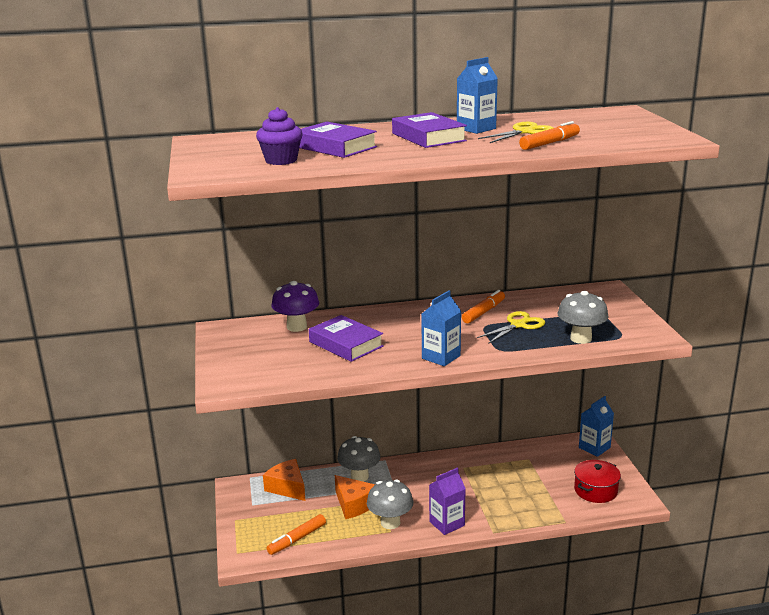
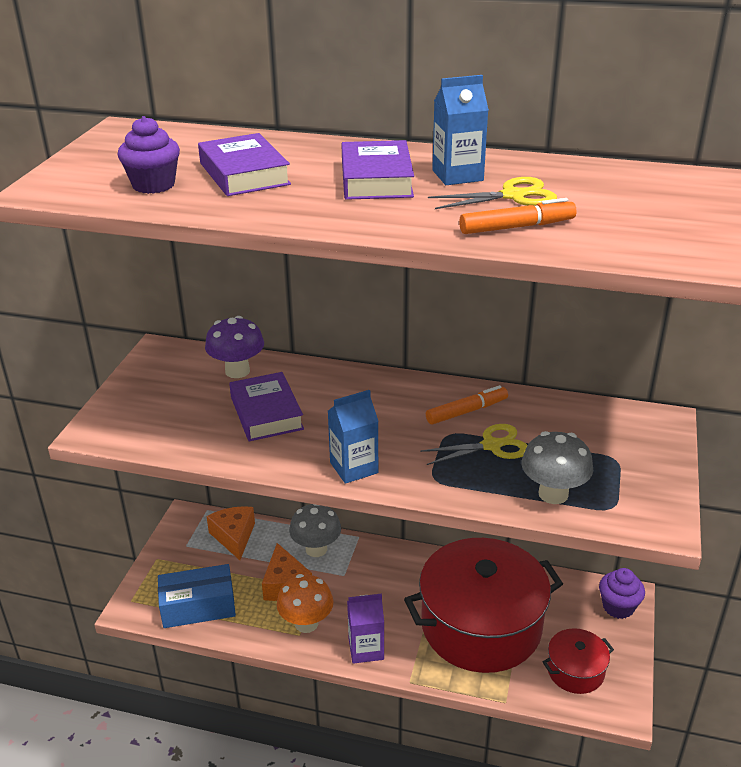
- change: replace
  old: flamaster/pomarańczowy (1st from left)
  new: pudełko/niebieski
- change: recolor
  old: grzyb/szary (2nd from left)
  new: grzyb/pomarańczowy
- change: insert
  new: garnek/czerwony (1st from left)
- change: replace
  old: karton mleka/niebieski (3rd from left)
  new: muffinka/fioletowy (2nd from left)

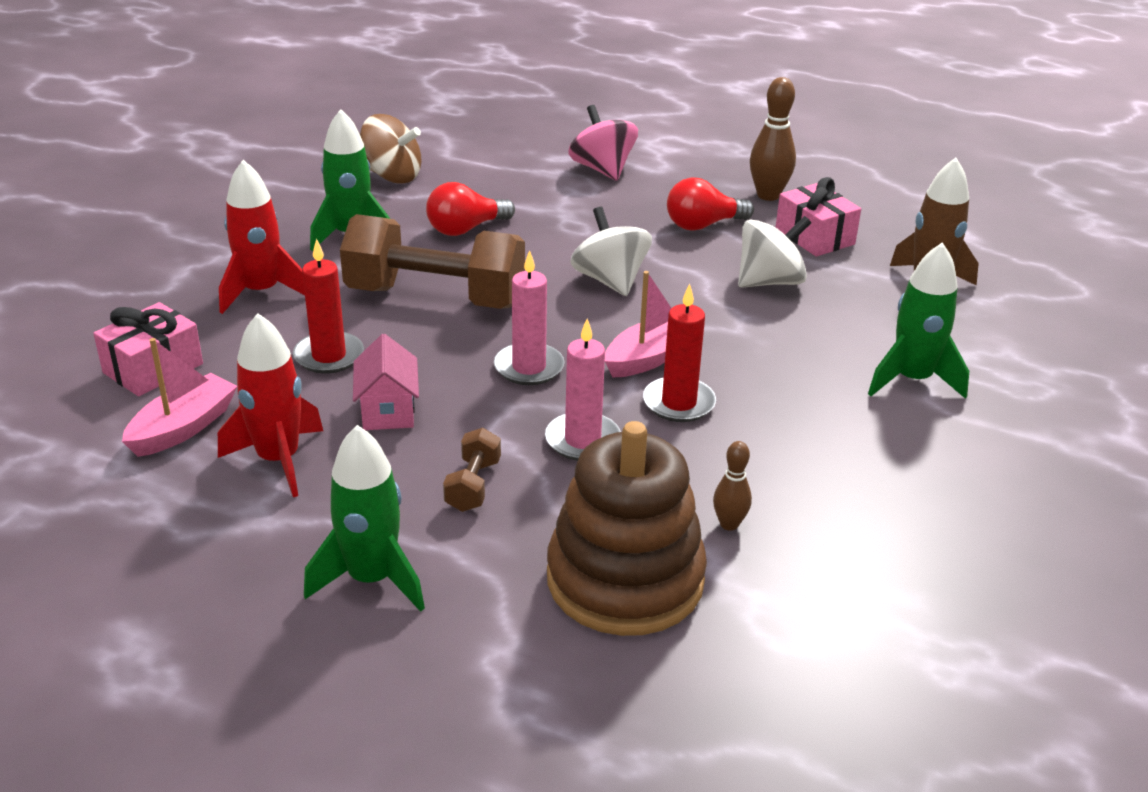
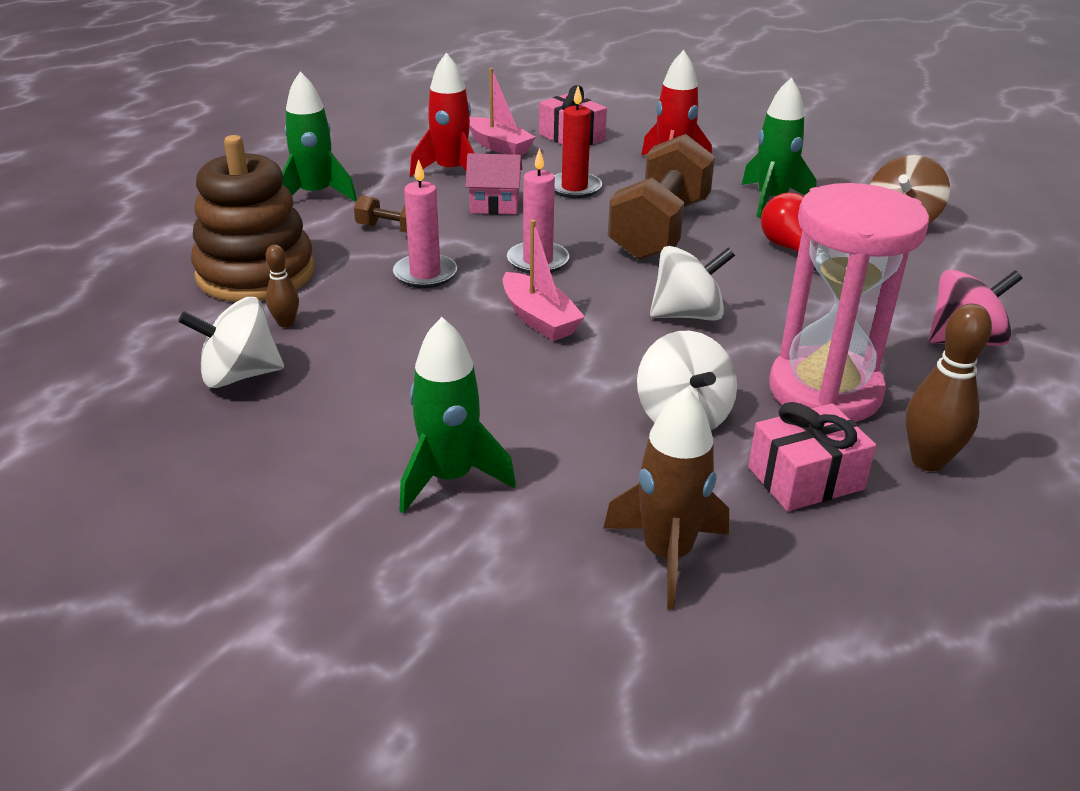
- change: insert
  new: bączek/biały (1st from left)
- change: replace
  old: żarówka/czerwony (2nd from left)
  new: klepsydra/różowy
- change: delete
  old: świeca/czerwony (2nd from left)

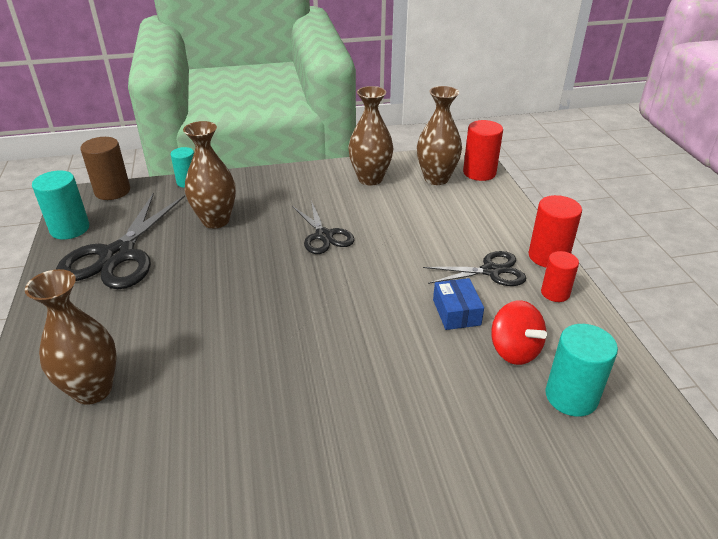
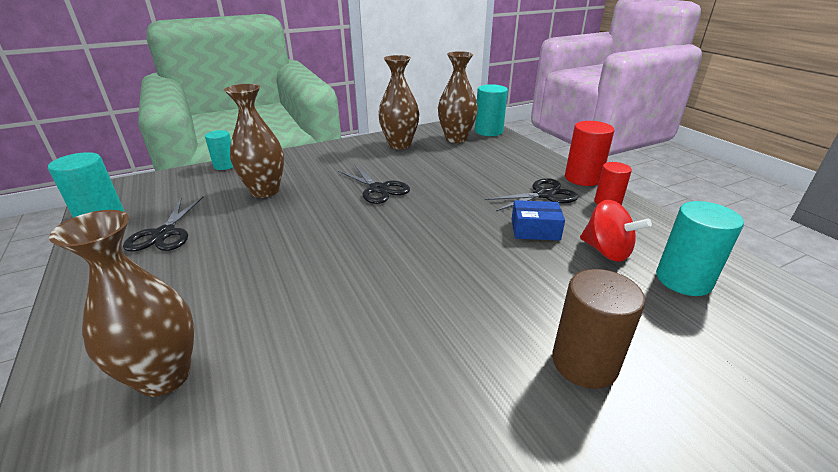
- change: resize
  old: nożyczki/czarny (1st from left)
  factor: 0.58
- change: recolor
  old: walec/czerwony (1st from left)
  new: walec/turkusowy (3rd from left)
- change: rotate
  old: pudełko/niebieski
  degrees: -60
- change: move
  old: walec/brązowy

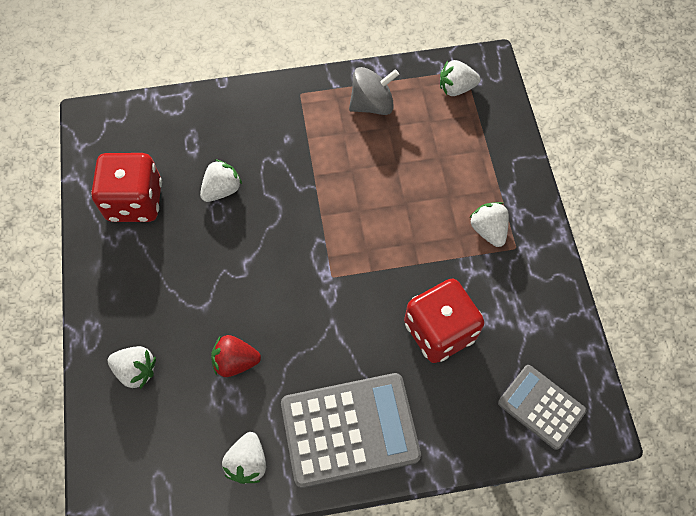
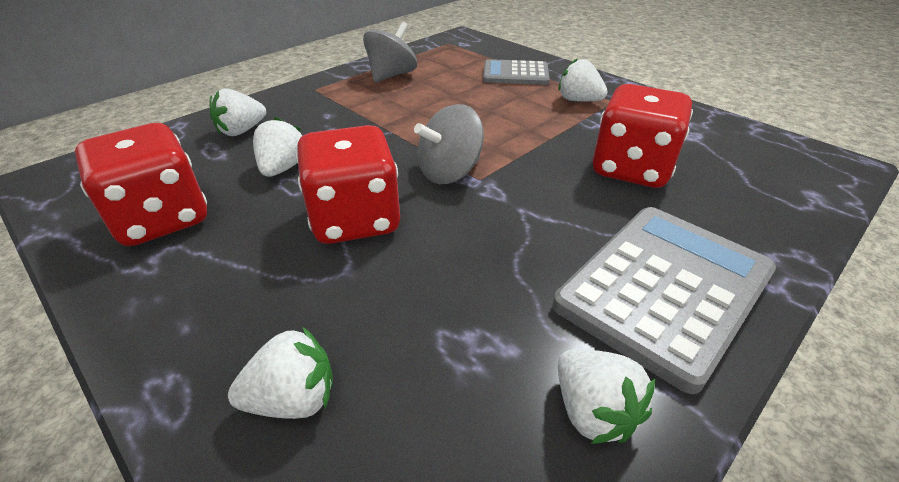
- change: move
  old: truskawka/biały (4th from left in the first image)
  new: truskawka/biały (1st from left)
- change: insert
  new: kostka do gry/czerwony (2nd from left)
- change: insert
  new: bączek/szary (2nd from left)
- change: move
  old: kalkulator/szary (2nd from left in the first image)
  new: kalkulator/szary (1st from left)
- change: delete
  old: truskawka/czerwony

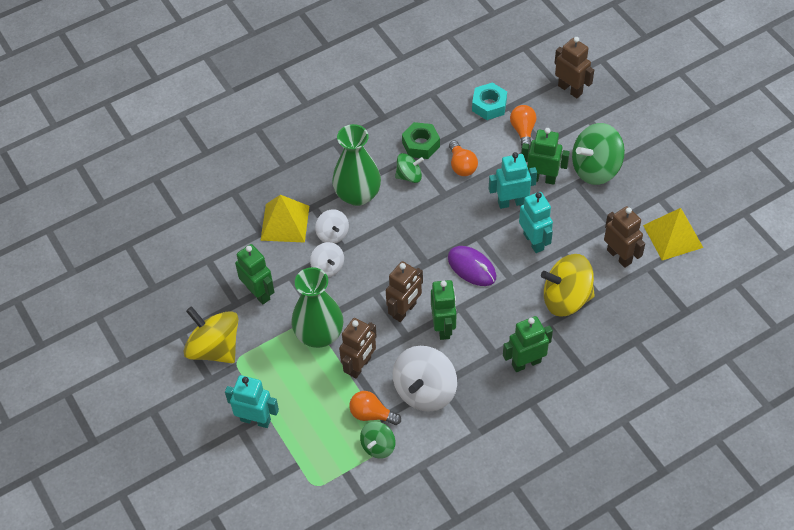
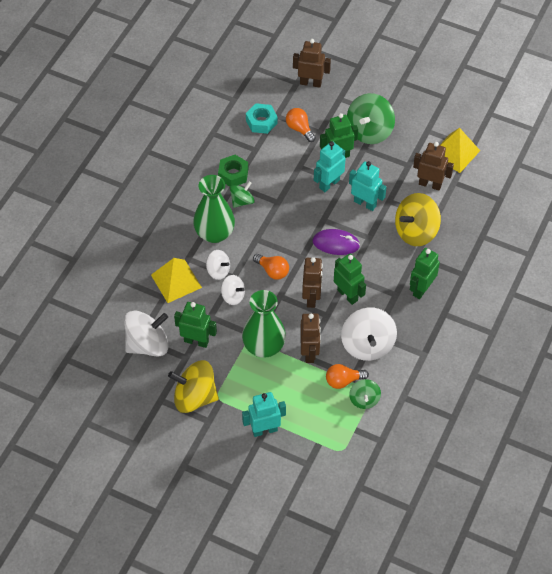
- change: insert
  new: bączek/biały (1st from left)
- change: move
  old: żarówka/pomarańczowy (2nd from left in the first image)
  new: żarówka/pomarańczowy (1st from left)

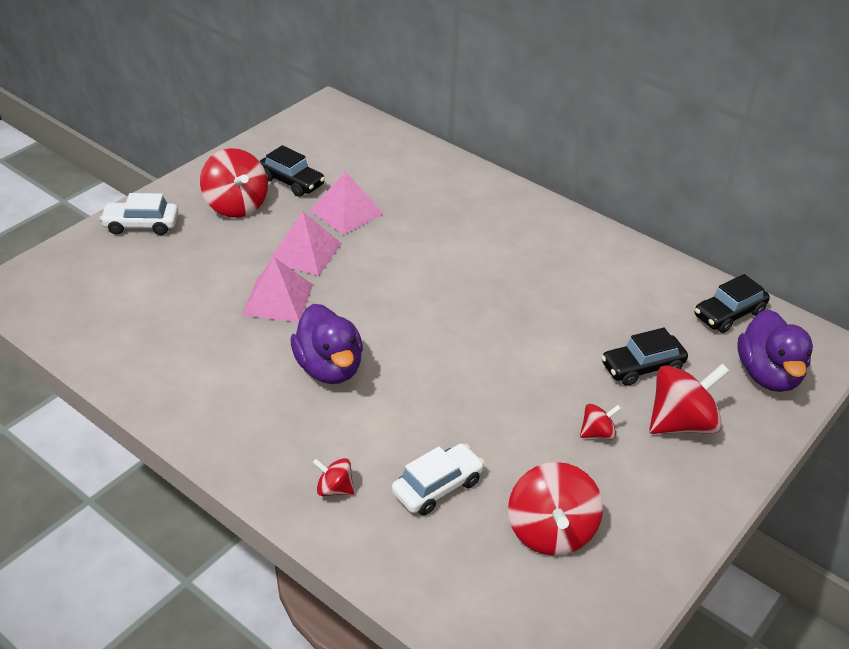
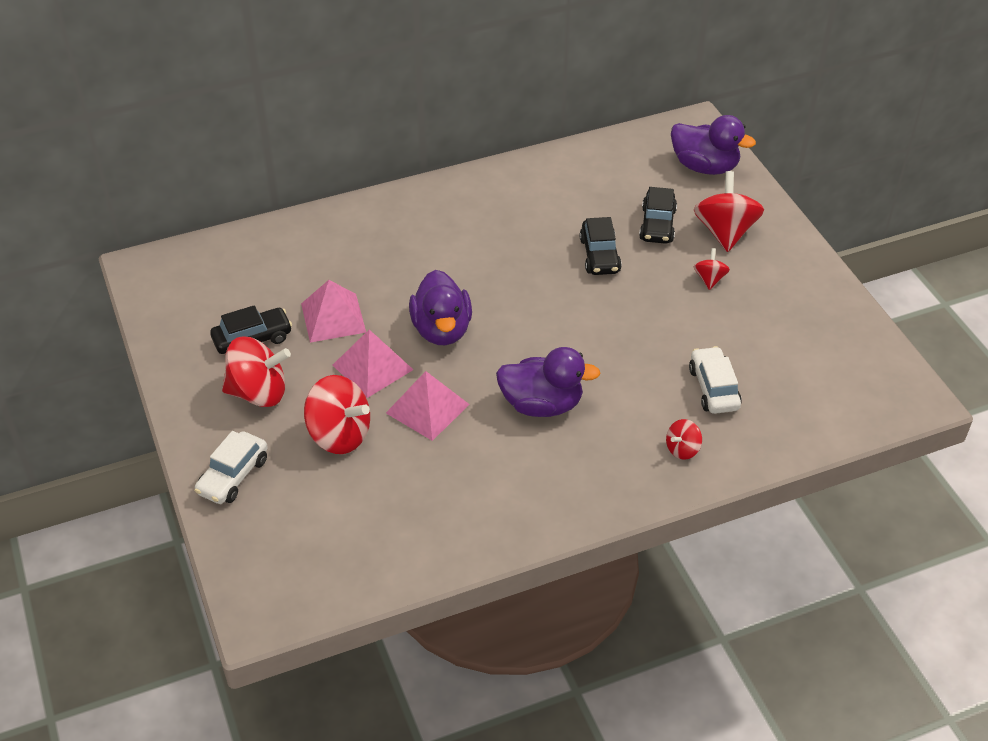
- change: move
  old: bączek/czerwony (3rd from left in the first image)
  new: bączek/czerwony (2nd from left)
- change: insert
  new: kaczka/fioletowy (1st from left)
- change: move
  old: samochód/czarny (3rd from left in the first image)
  new: samochód/czarny (2nd from left)

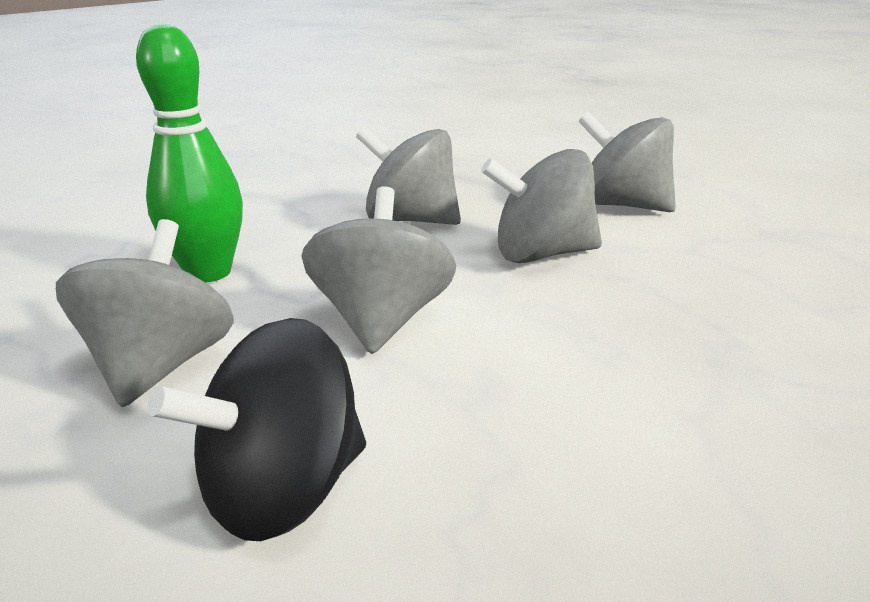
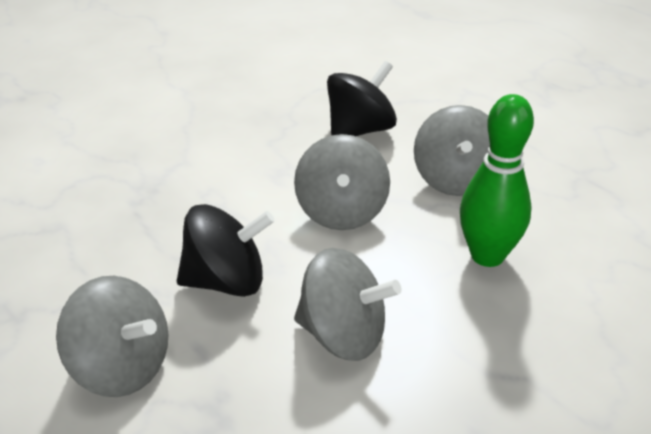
- change: recolor
  old: bączek/szary (4th from left)
  new: bączek/czarny (1st from left)

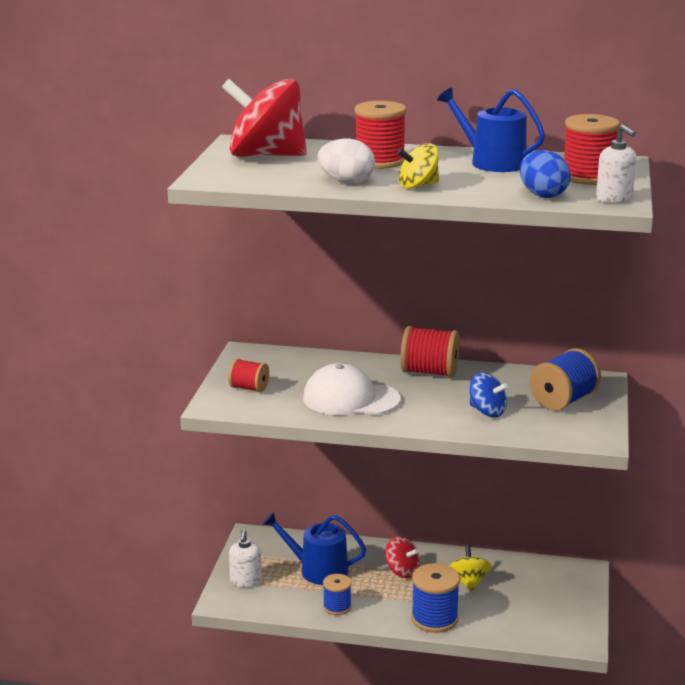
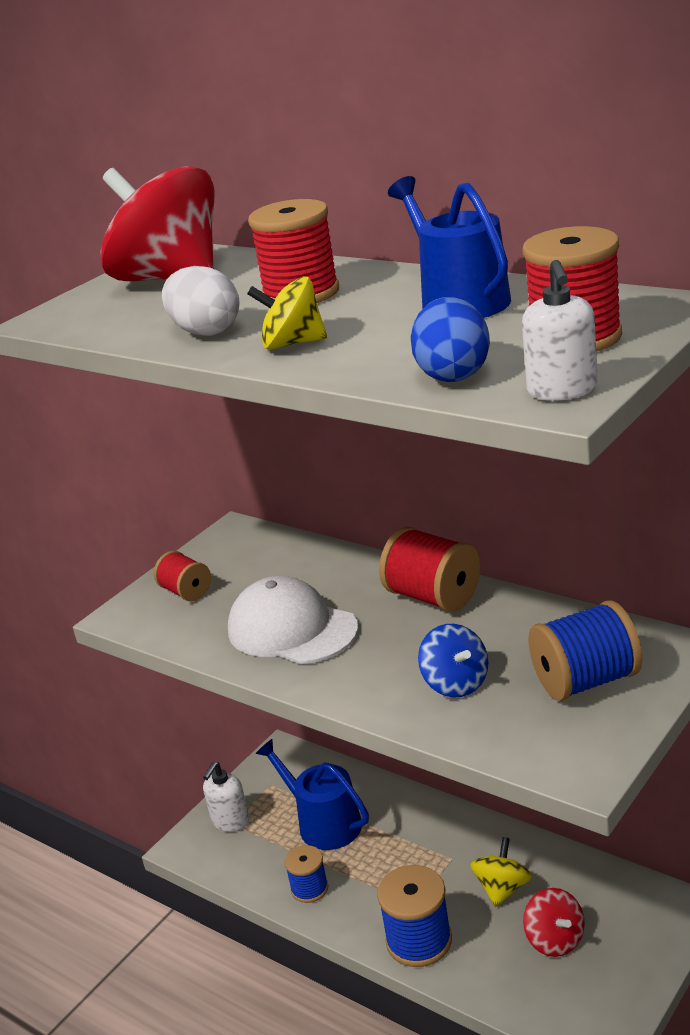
- change: move
  old: bączek/czerwony (2nd from left)

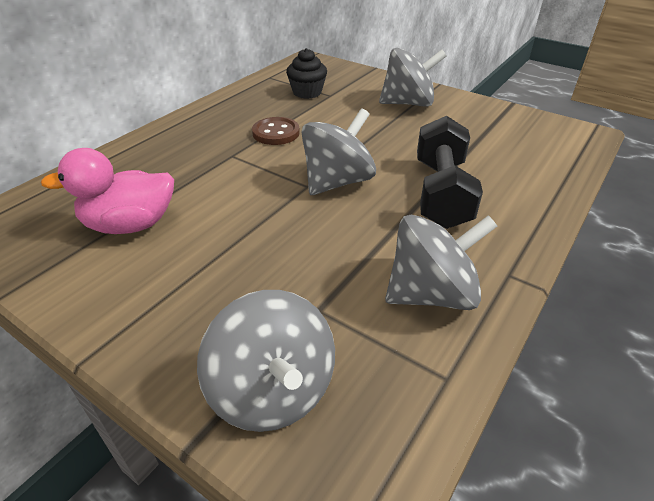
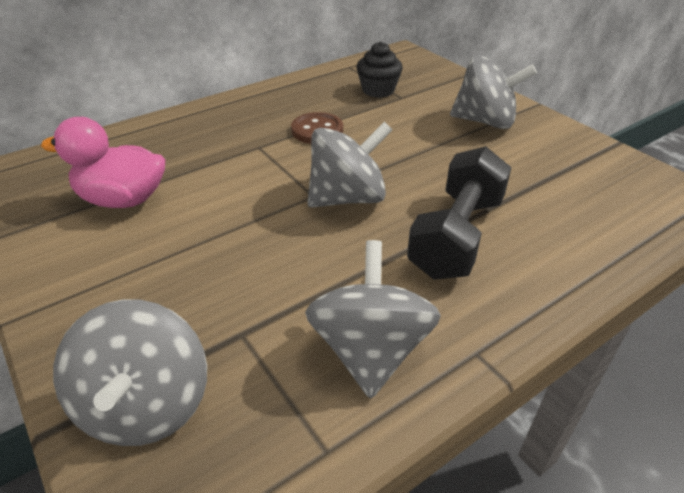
- change: rotate
  old: bączek/szary (4th from left in the first image)
  degrees: -90

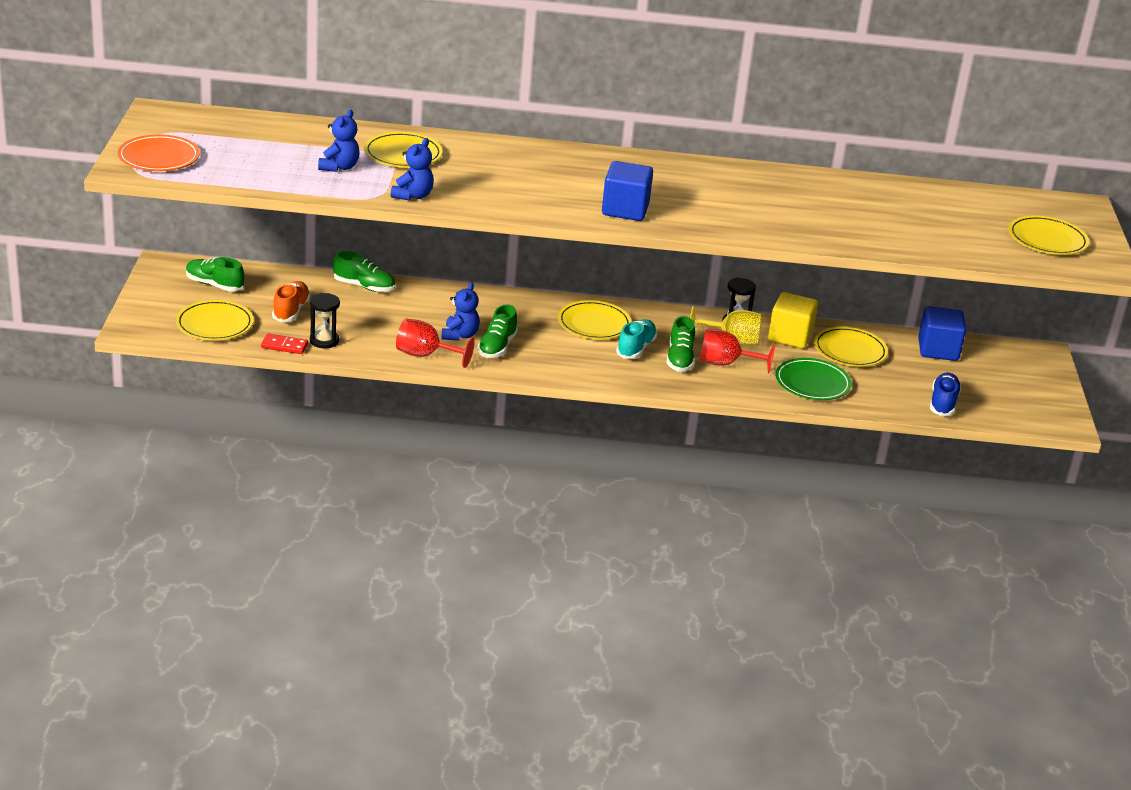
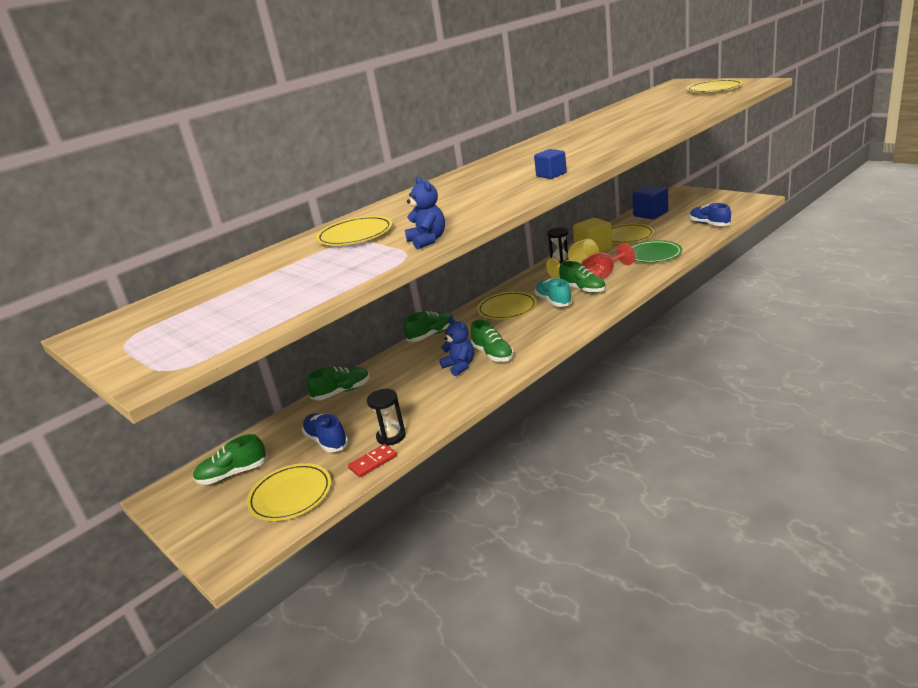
- change: recolor
  old: but/pomarańczowy
  new: but/niebieski (1st from left)
- change: insert
  new: but/zielony (3rd from left)
- change: resize
  old: sześcian/niebieski (1st from left)
  factor: 0.62
- change: delete
  old: talerz/pomarańczowy
- change: delete
  old: miś/niebieski (1st from left)
- change: delete
  old: kielich/czerwony (1st from left)

